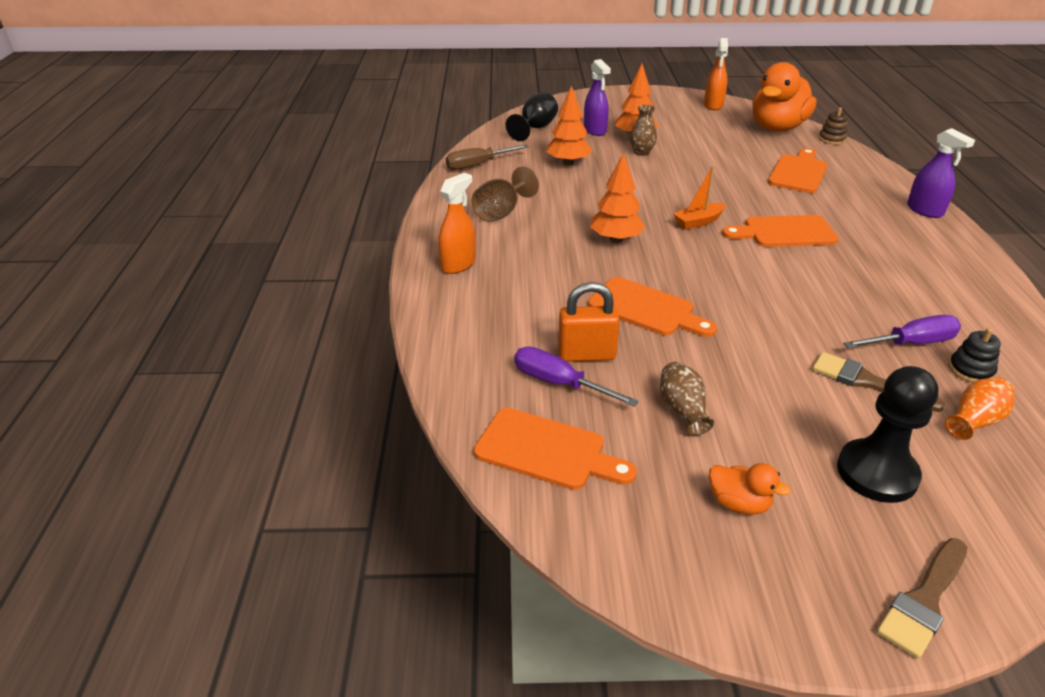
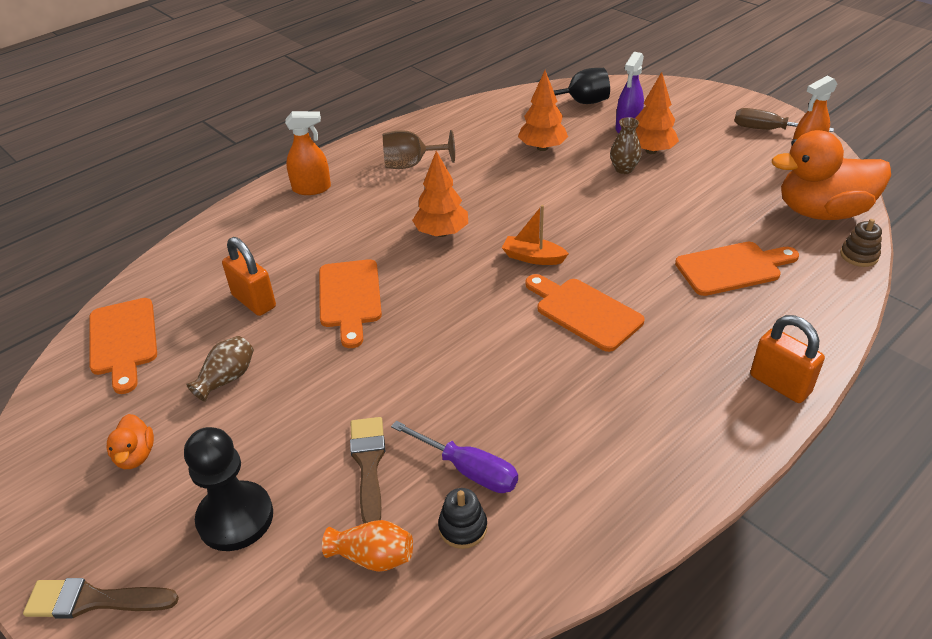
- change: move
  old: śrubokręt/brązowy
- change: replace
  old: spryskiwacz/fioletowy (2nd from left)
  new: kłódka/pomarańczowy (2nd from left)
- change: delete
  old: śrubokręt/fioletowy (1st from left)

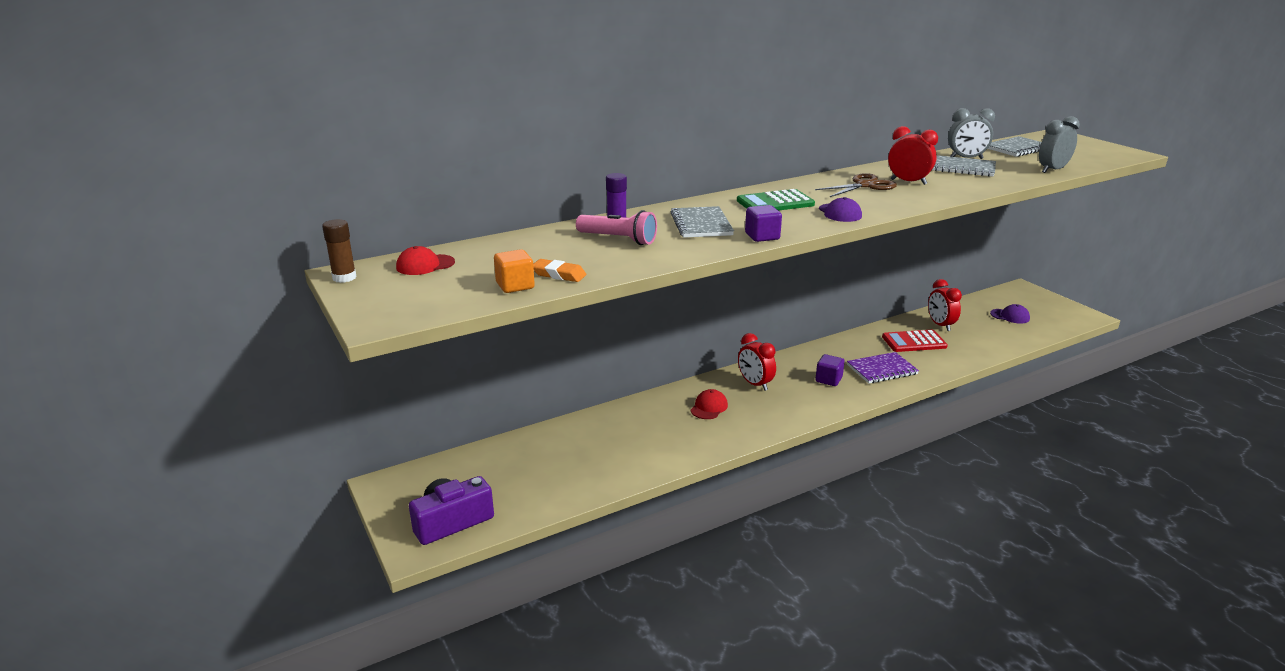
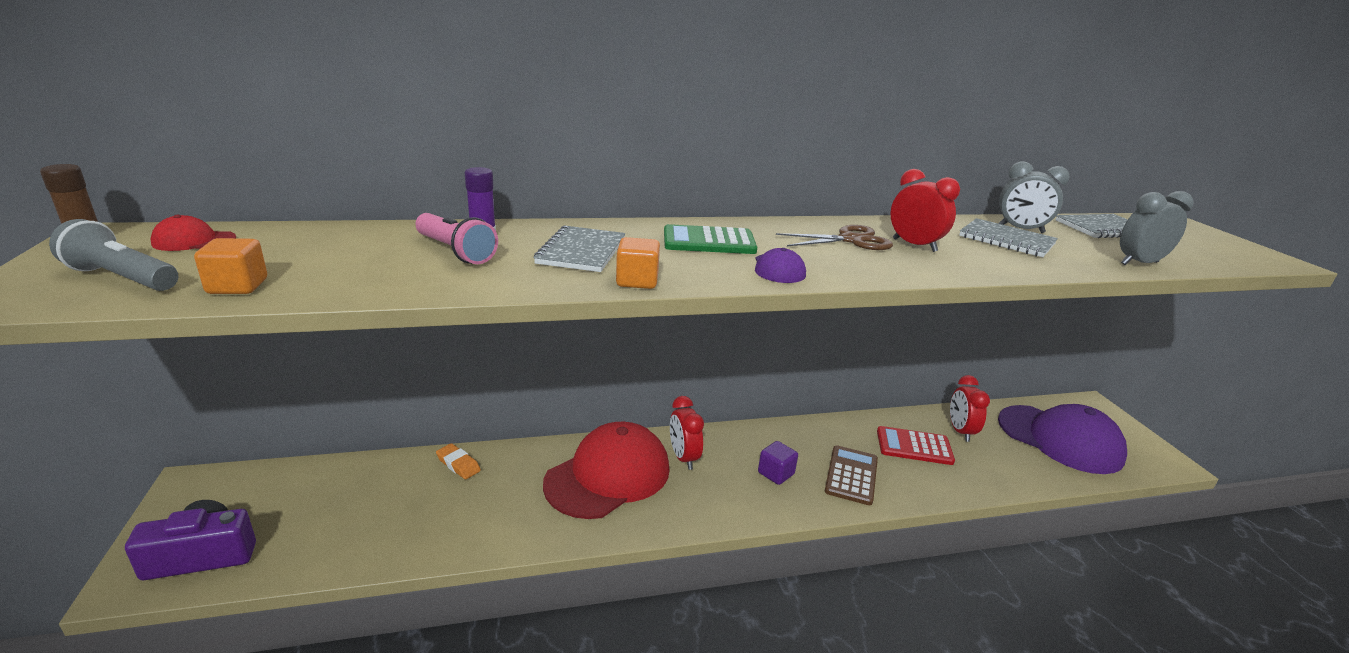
- change: insert
  new: latarka/szary
- change: move
  old: gumka do mazania/pomarańczowy
- change: resize
  old: czapka/czerwony (2nd from left)
  factor: 2.45
- change: recolor
  old: sześcian/fioletowy (1st from left)
  new: sześcian/pomarańczowy (2nd from left)
- change: replace
  old: zeszyt/fioletowy
  new: kalkulator/brązowy
- change: resize
  old: czapka/fioletowy (2nd from left)
  factor: 2.45

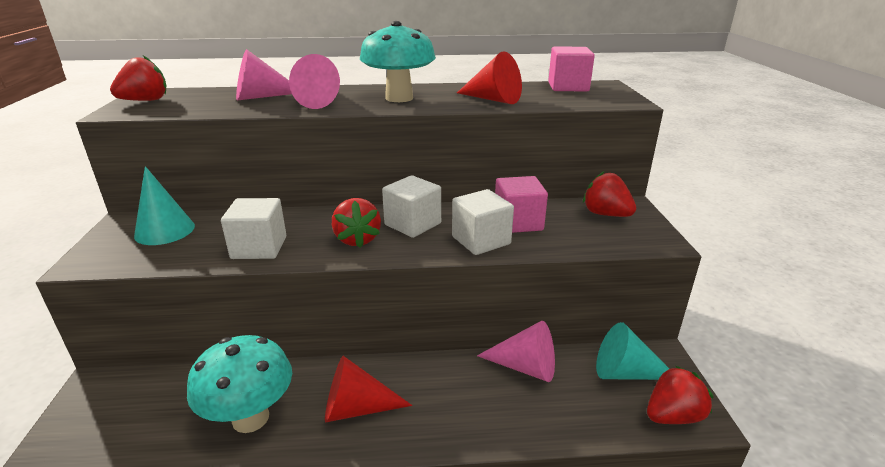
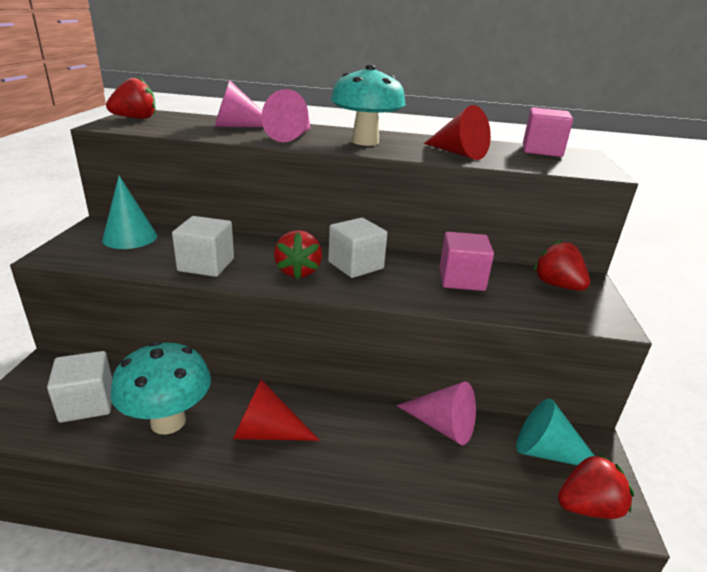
- change: move
  old: sześcian/biały (3rd from left in the first image)
  new: sześcian/biały (1st from left)

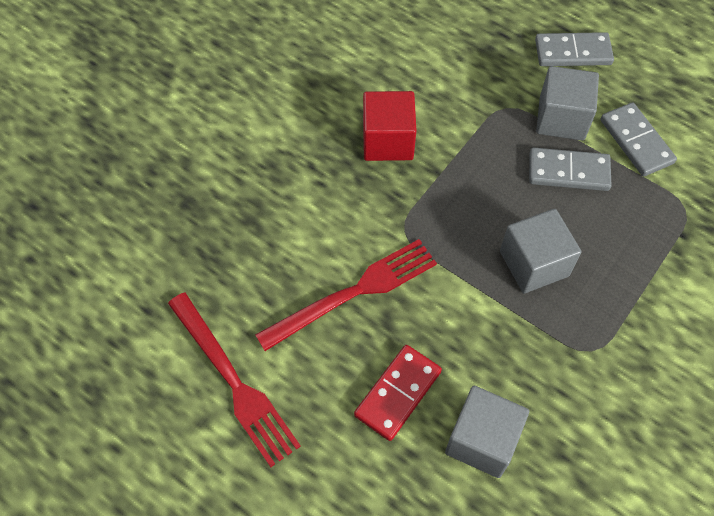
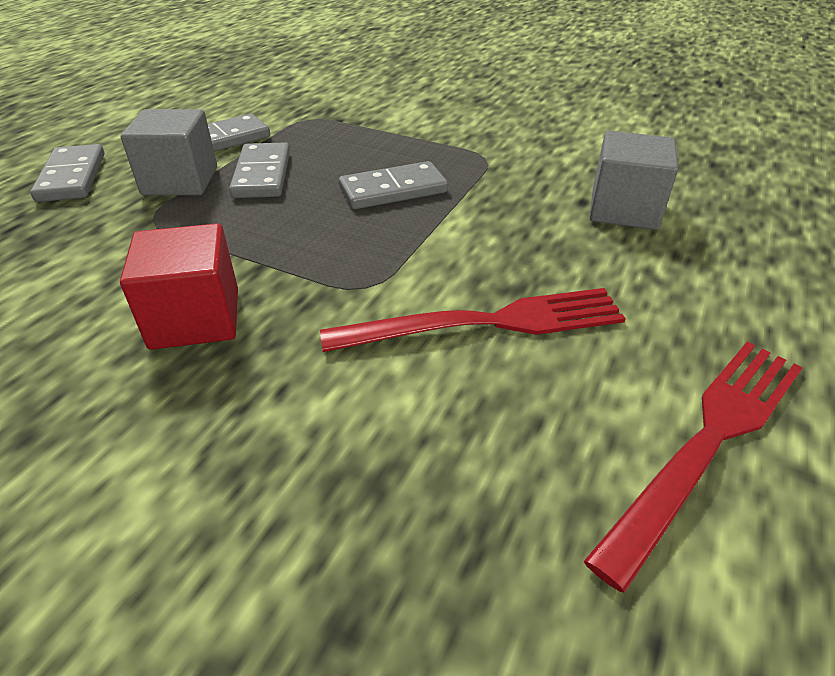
- change: rotate
  old: widelec/czerwony (2nd from left in the first image)
  degrees: 120
- change: replace
  old: sześcian/szary (2nd from left)
  new: kostka domina/szary (4th from left)
- change: delete
  old: kostka domina/czerwony

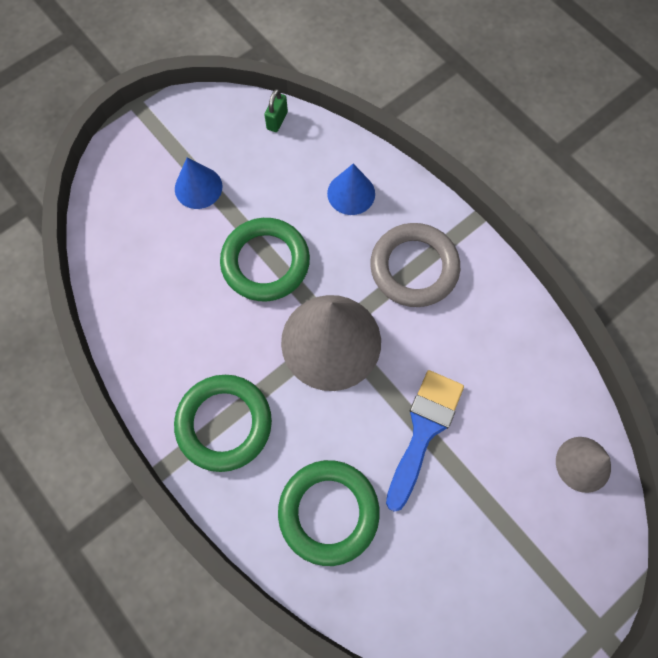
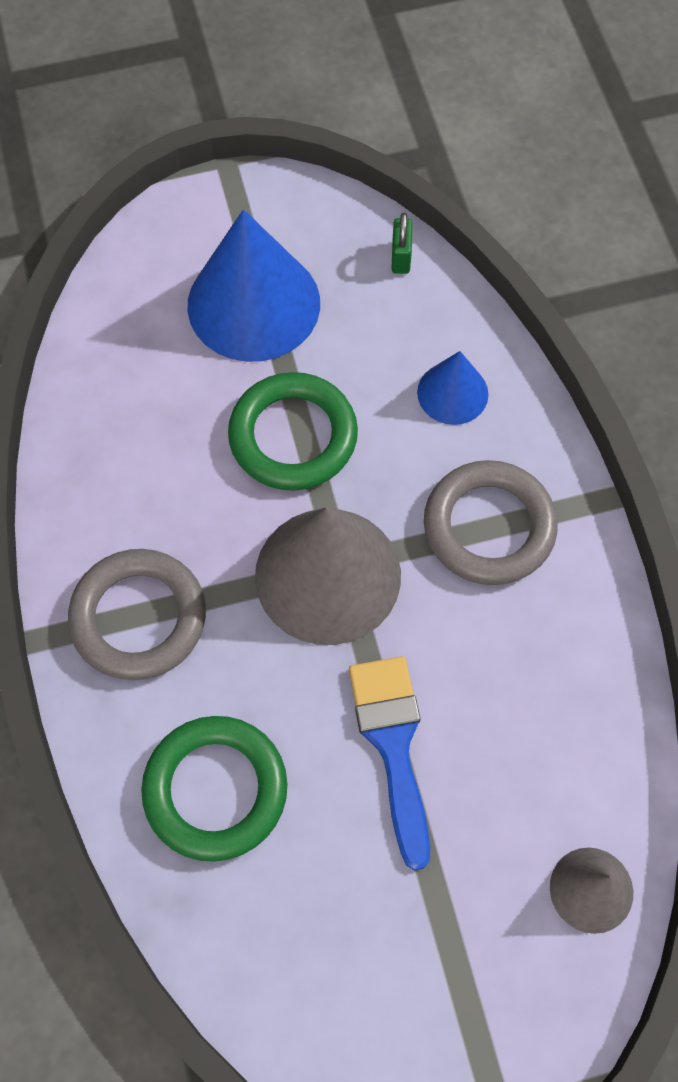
- change: recolor
  old: pierścień/zielony (1st from left)
  new: pierścień/szary (1st from left)
- change: resize
  old: stożek/niebieski (1st from left)
  factor: 1.93
- change: rotate
  old: pędzel/niebieski
  degrees: -60
- change: rotate
  old: kłódka/zielony
  degrees: -45

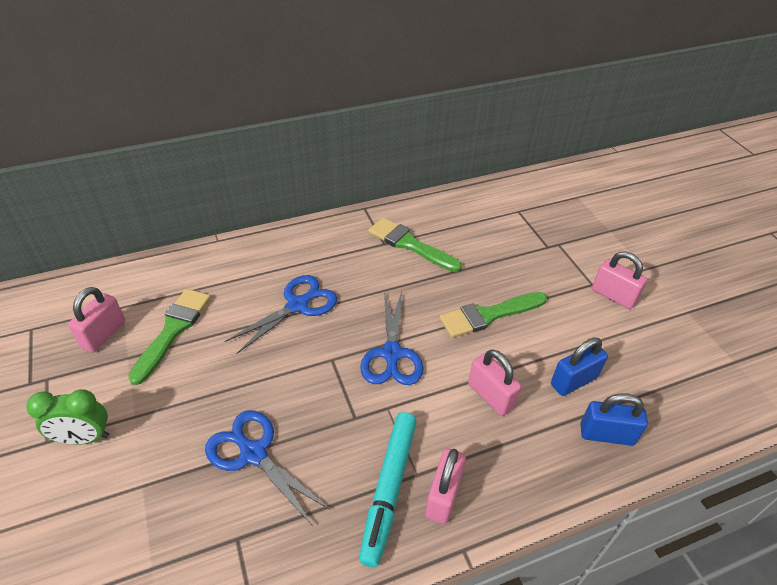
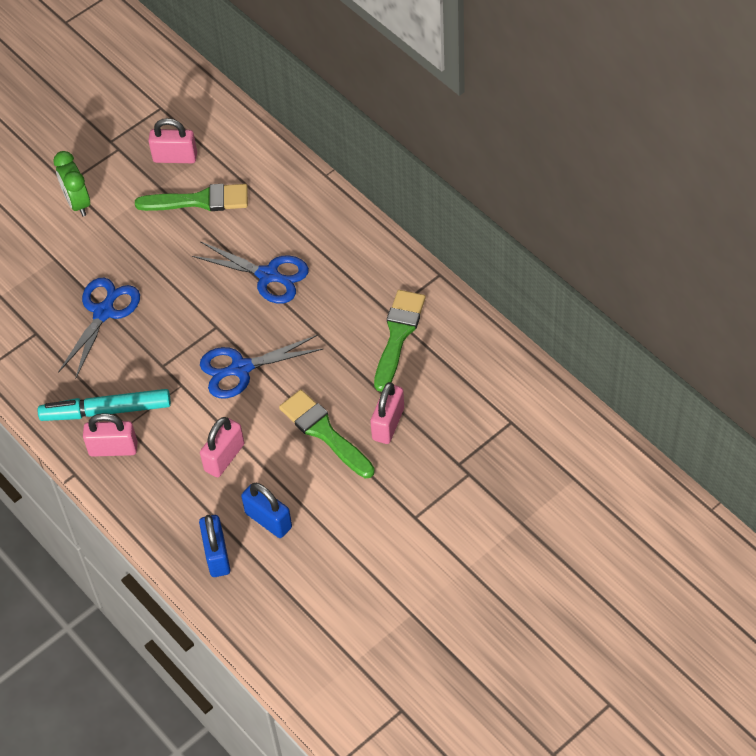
- change: move
  old: kłódka/różowy (4th from left)

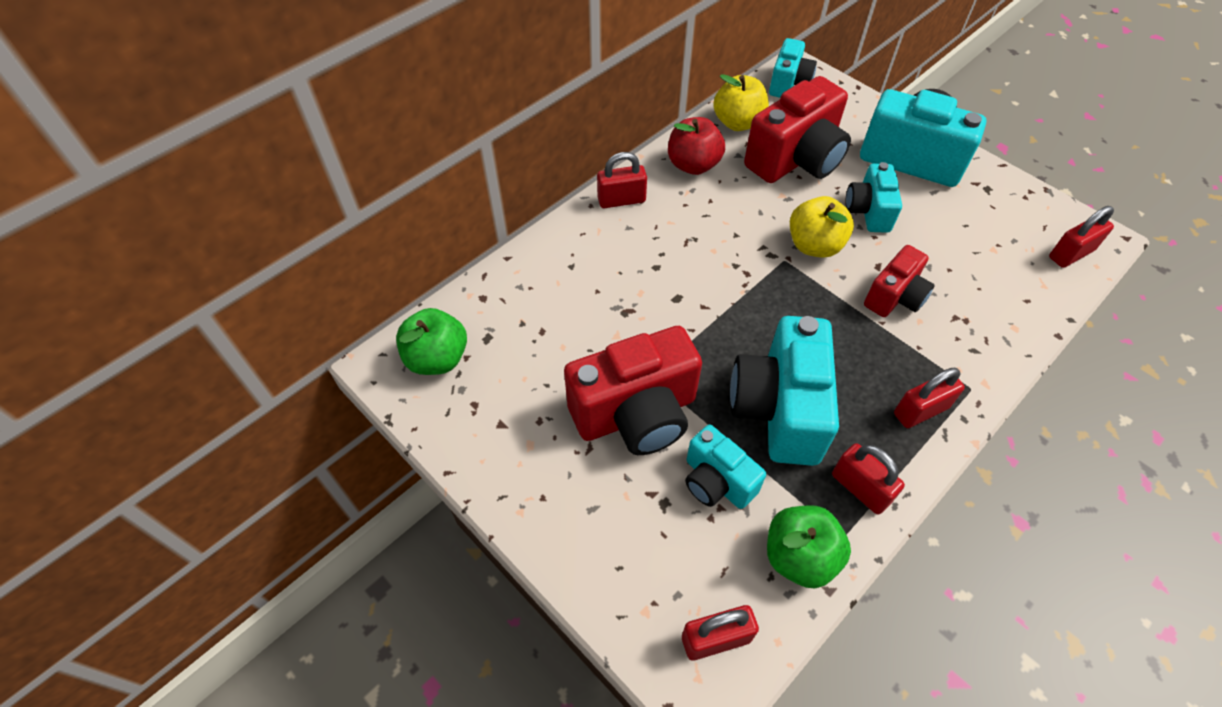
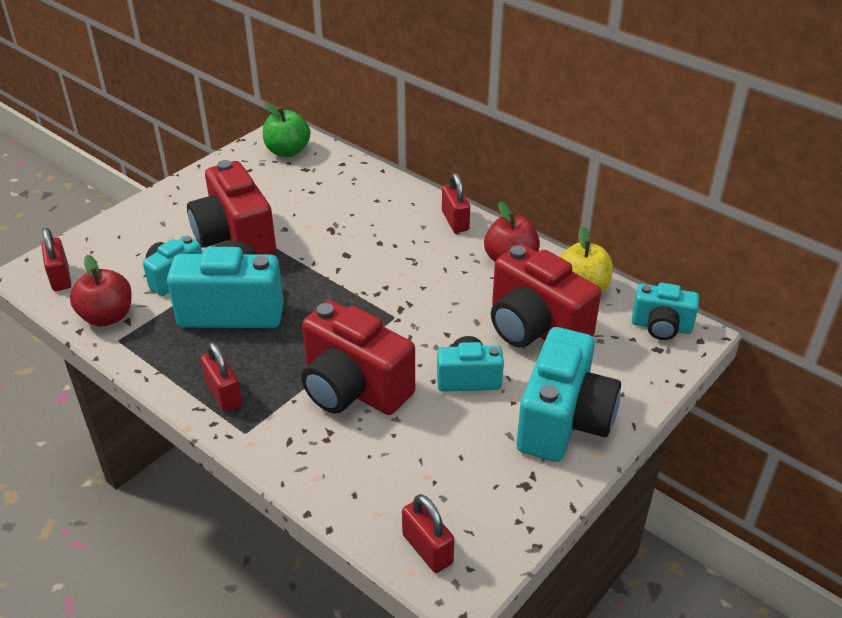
- change: recolor
  old: jabłko/zielony (2nd from left)
  new: jabłko/czerwony (1st from left)
- change: resize
  old: aparat fotograficzny/czerwony (3rd from left in the first image)
  factor: 1.74
- change: delete
  old: jabłko/żółty (2nd from left)
- change: delete
  old: kłódka/czerwony (3rd from left)

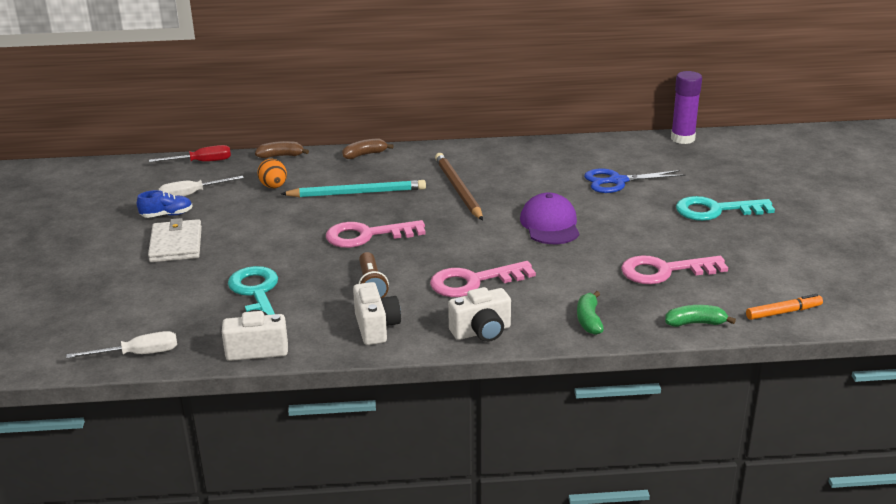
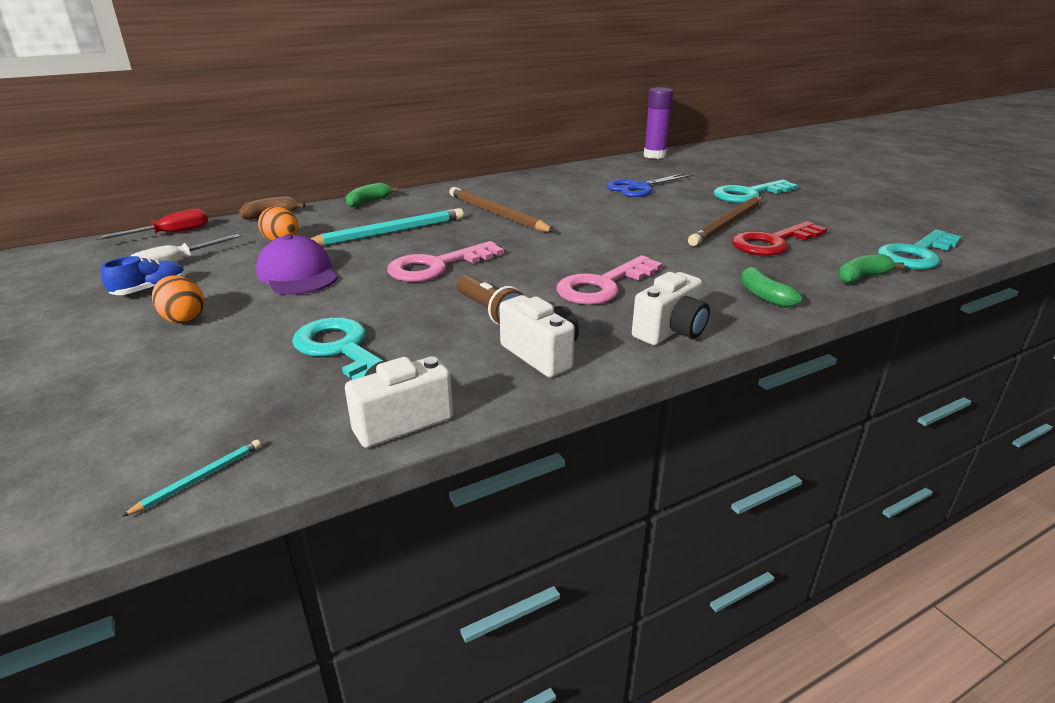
- change: replace
  old: śrubokręt/biały (1st from left)
  new: ołówek/turkusowy (1st from left)
- change: replace
  old: portfel/biały
  new: jajko/pomarańczowy (1st from left)
- change: move
  old: czapka/fioletowy
- change: recolor
  old: banan/brązowy (2nd from left)
  new: banan/zielony (1st from left)
- change: insert
  new: ołówek/brązowy (2nd from left)
- change: recolor
  old: klucz/różowy (3rd from left)
  new: klucz/czerwony
- change: replace
  old: flamaster/pomarańczowy
  new: klucz/turkusowy (3rd from left)

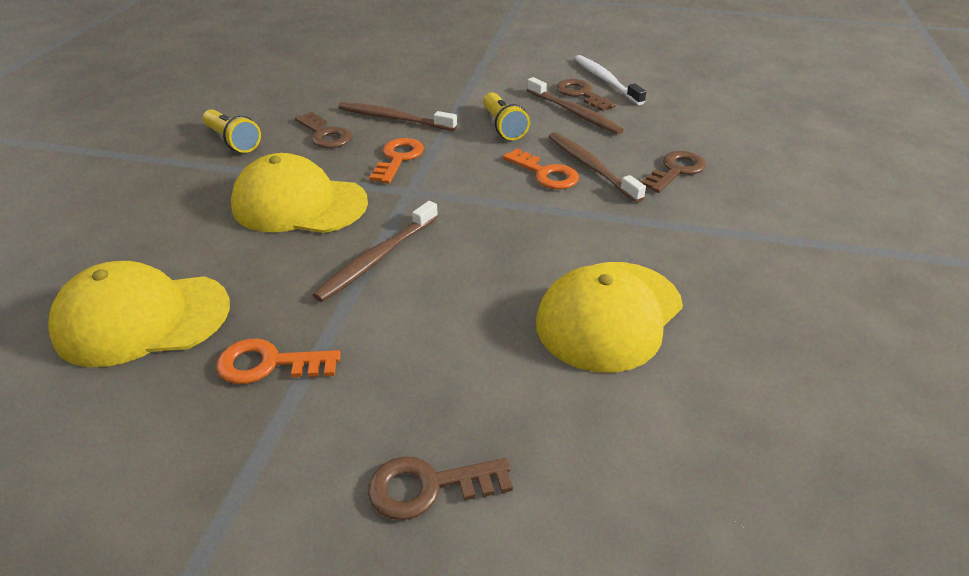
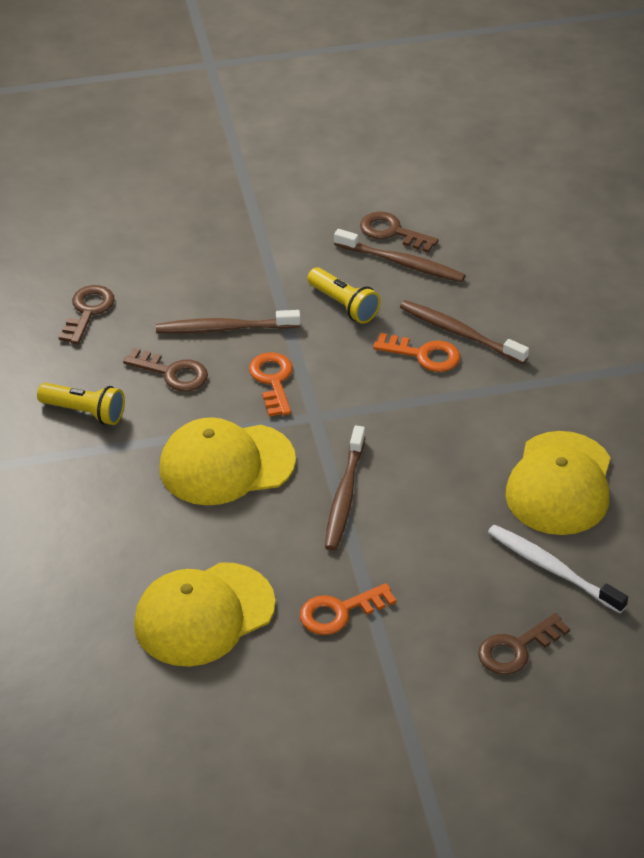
- change: move
  old: klucz/brązowy (4th from left in the first image)
  new: klucz/brązowy (1st from left)
- change: move
  old: szczoteczka do zębów/biały

